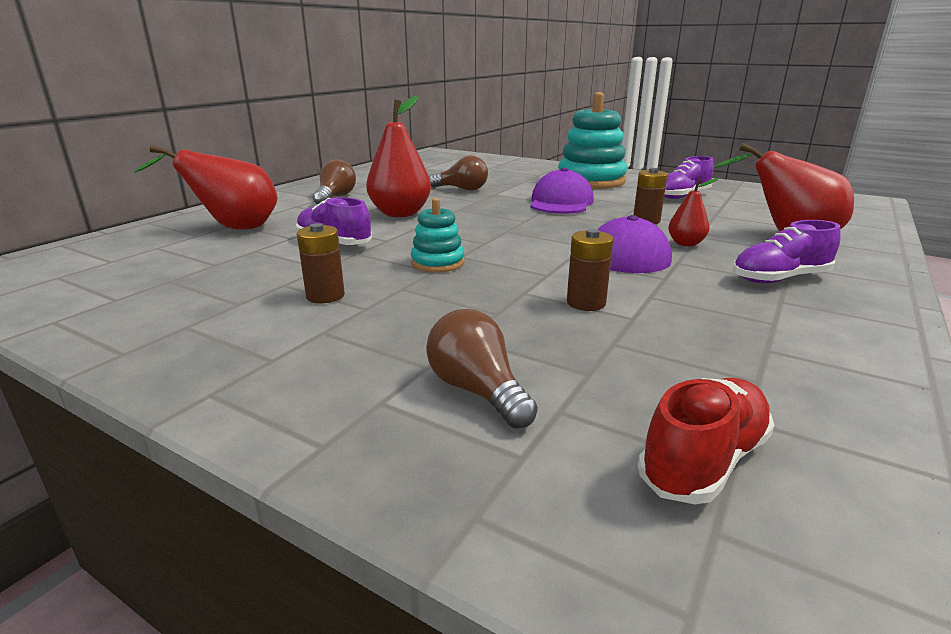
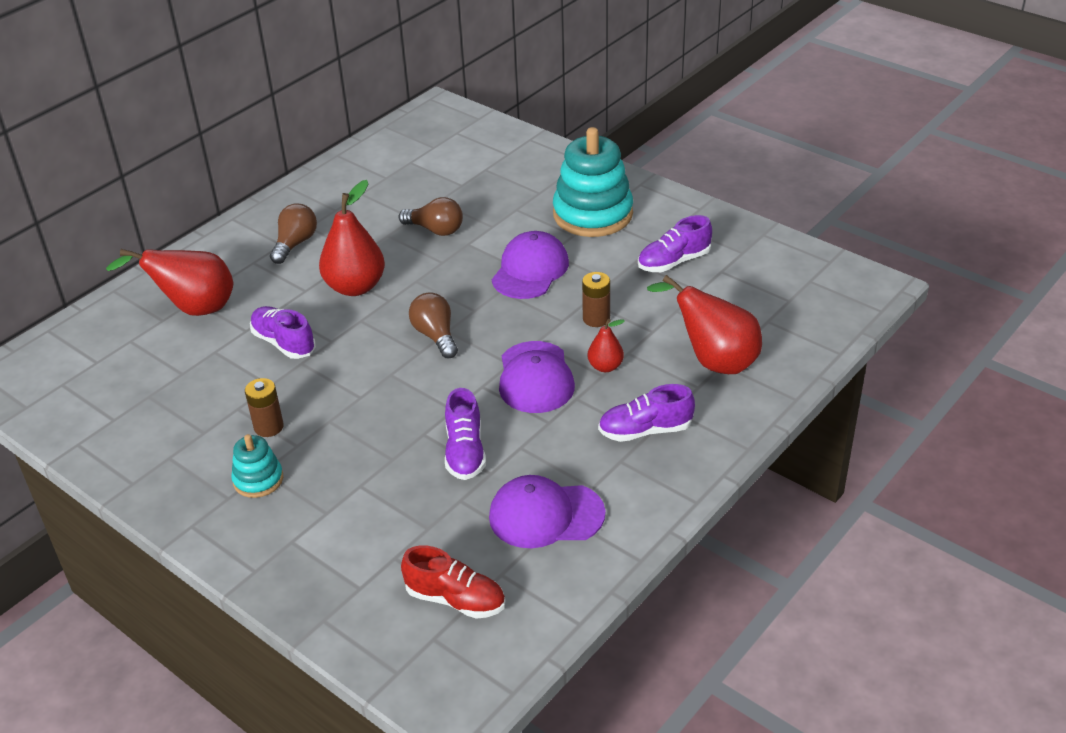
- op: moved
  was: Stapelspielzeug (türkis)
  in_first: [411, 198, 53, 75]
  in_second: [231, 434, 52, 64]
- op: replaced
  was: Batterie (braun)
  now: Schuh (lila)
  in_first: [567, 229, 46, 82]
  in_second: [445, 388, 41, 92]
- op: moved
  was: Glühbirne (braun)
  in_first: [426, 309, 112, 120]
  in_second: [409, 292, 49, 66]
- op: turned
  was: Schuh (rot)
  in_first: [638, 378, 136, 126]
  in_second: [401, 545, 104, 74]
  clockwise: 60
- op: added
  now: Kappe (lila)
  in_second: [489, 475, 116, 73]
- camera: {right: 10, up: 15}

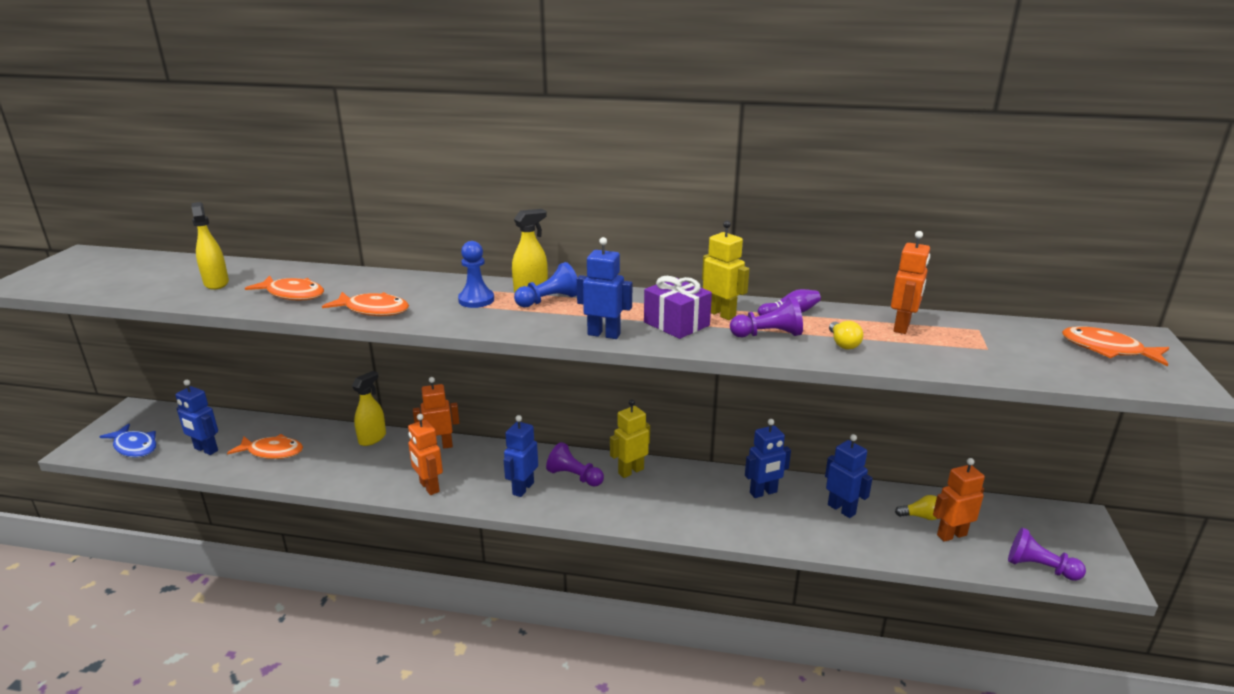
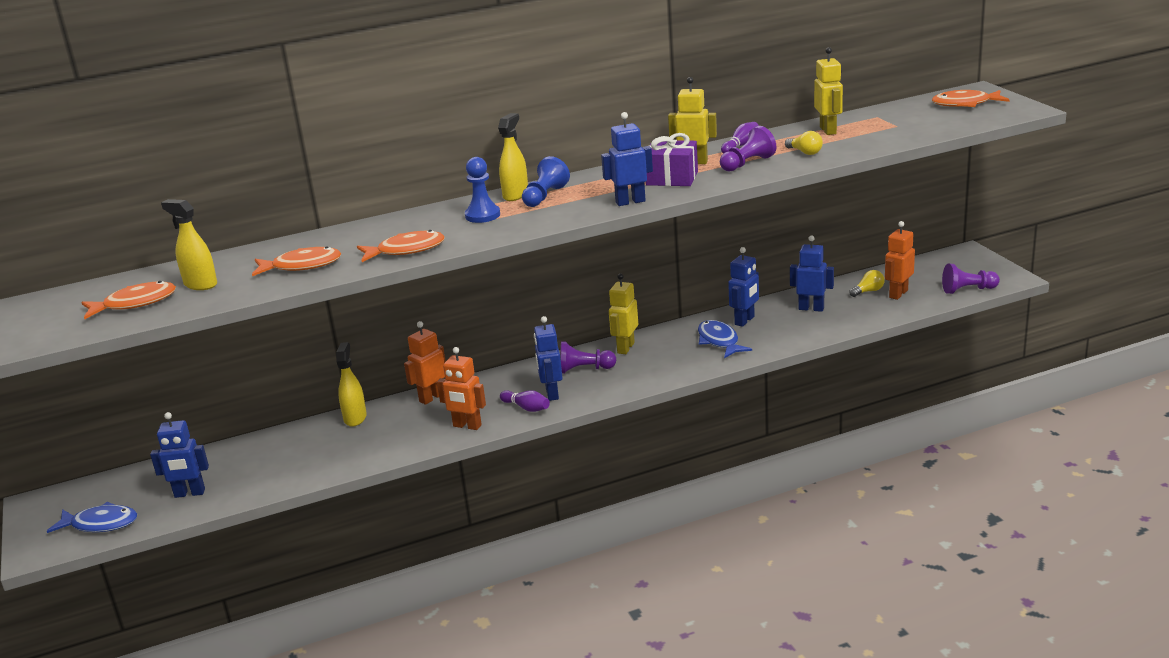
- op: recoloured
  was: Roboter (orange)
  now: Roboter (gelb)
  in_first: [891, 231, 39, 103]
  in_second: [814, 47, 29, 88]
- op: moved
  was: Fisch (orange)
  in_first: [227, 434, 76, 25]
  in_second: [81, 281, 95, 38]
- op: added
  now: Fisch (blau)
  in_second: [698, 320, 54, 38]
- op: added
  now: Bowlingkegel (lila)
  in_second: [500, 390, 50, 22]
- camera: {right: -30, up: 0}

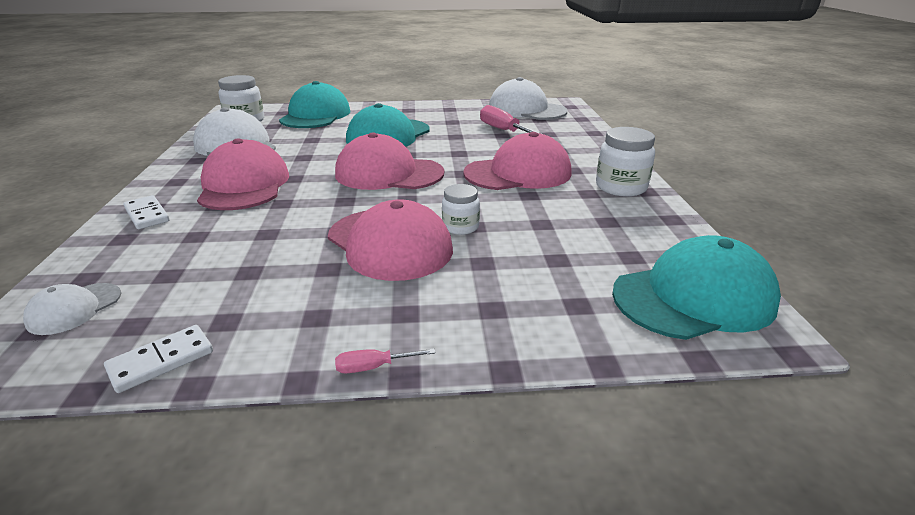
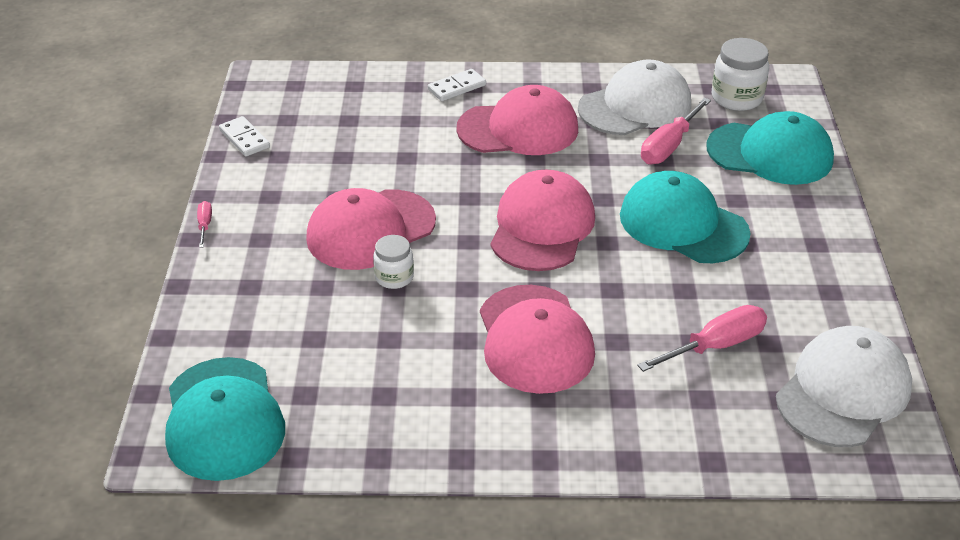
- op: removed
  was: Einmachglas (weiß)
  in_first: [596, 127, 59, 70]
- op: removed
  was: Kappe (weiß)
  in_first: [23, 283, 98, 52]
- op: added
  now: Schraubenzieher (rosa)
  in_second: [641, 98, 70, 66]
- camera: {right: 95, up: 10}

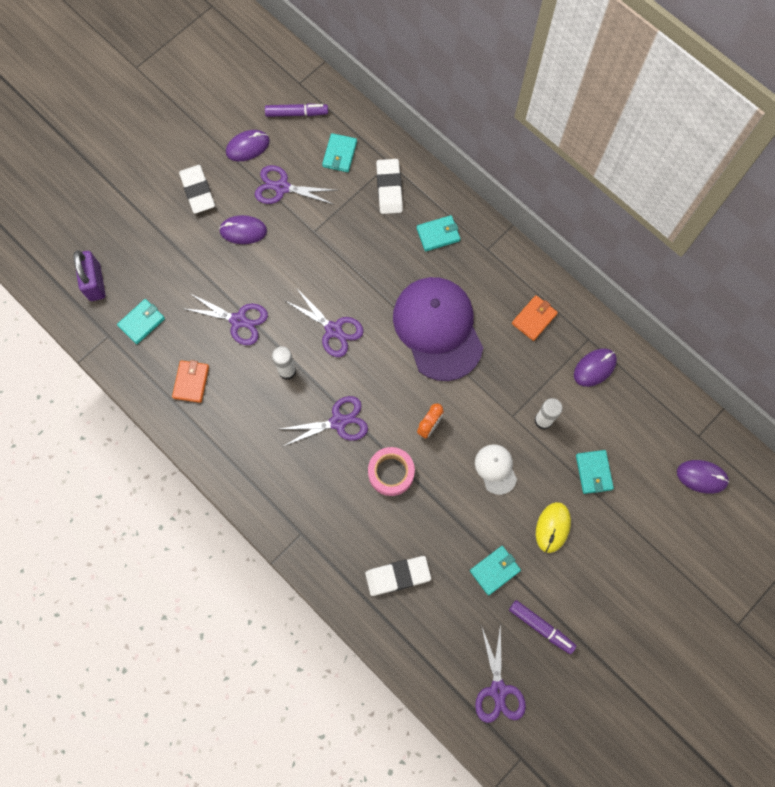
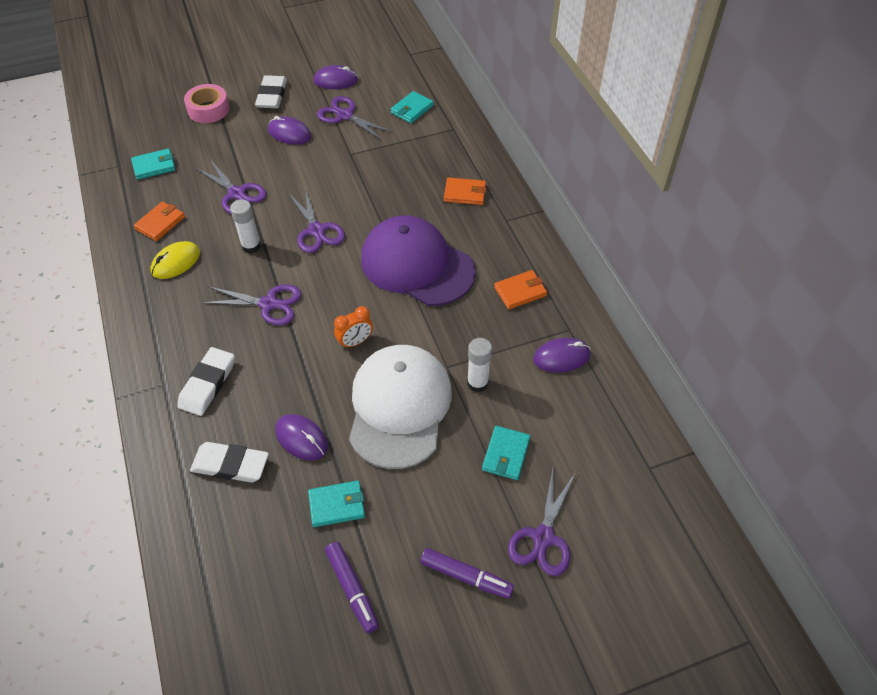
- op: moved
  was: Filzstift (lila)
  in_first: [265, 103, 63, 14]
  in_second: [420, 548, 94, 51]
- op: moved
  was: Radiergummi (weiß)
  in_first: [376, 159, 27, 55]
  in_second: [177, 347, 58, 69]
- op: recoloured
  was: Geldbörse (türkis)
  now: Geldbörse (orange)
  in_first: [417, 215, 43, 37]
  in_second: [444, 177, 42, 28]
- op: removed
  was: Vorhängeschloss (lila)
  in_first: [73, 250, 33, 51]
- op: turned
  was: Kappe (lila)
  in_first: [393, 277, 90, 104]
  in_second: [361, 215, 115, 91]
  clockwise: -60
- op: resized
  was: Kappe (weiß)
  in_first: [475, 444, 42, 51]
  in_second: [349, 345, 103, 124]
  ratio: 2.22
- op: moved
  was: Klebeband (rosa)
  in_first: [368, 447, 47, 49]
  in_second: [184, 84, 46, 39]
- op: moved
  was: Computermaus (lila)
  in_first: [677, 460, 52, 34]
  in_second: [275, 414, 53, 46]
- op: moved
  was: Computermaus (gelb)
  in_first: [536, 502, 35, 51]
  in_second: [151, 241, 49, 38]
- op: moved
  was: Schere (lila)
  in_first: [475, 623, 51, 100]
  in_second: [508, 469, 67, 107]
- camera: {right: 25, up: -20}

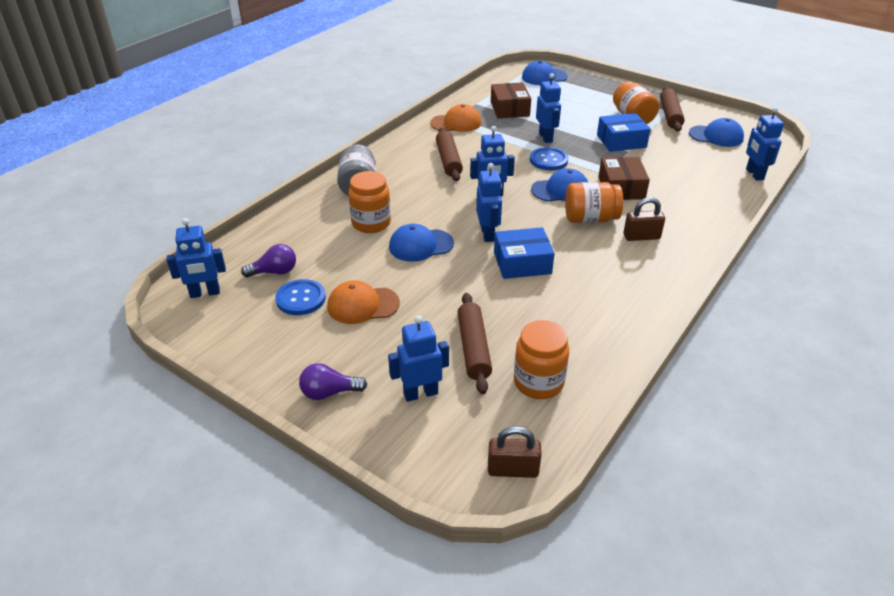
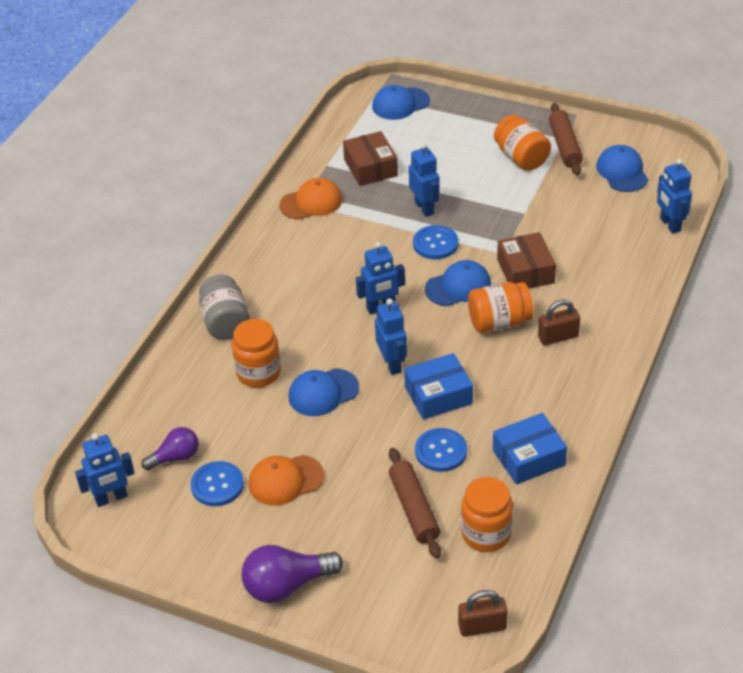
- op: moved
  was: Schachtel (blau)
  in_first: [597, 113, 54, 39]
  in_second: [493, 413, 74, 72]
- op: turned
  was: Kappe (blau)
  in_first: [689, 118, 55, 29]
  in_second: [596, 145, 53, 47]
  clockwise: -105
- op: removed
  was: Nudelholz (braun)
  in_first: [436, 127, 27, 54]
- op: removed
  was: Roboter (blau)
  in_first: [388, 316, 61, 86]
- op: resized
  was: Glühbirne (lila)
  in_first: [299, 363, 68, 37]
  in_second: [241, 545, 102, 58]
  ratio: 1.57
- op: added
  now: Knopf (blau)
  in_second: [415, 428, 52, 44]
- camera: {right: -10, up: 5}

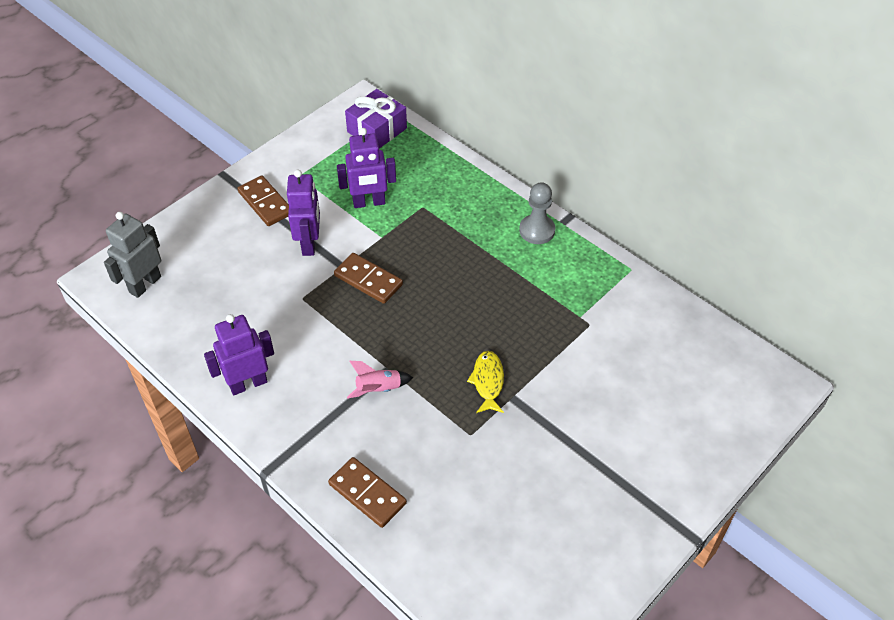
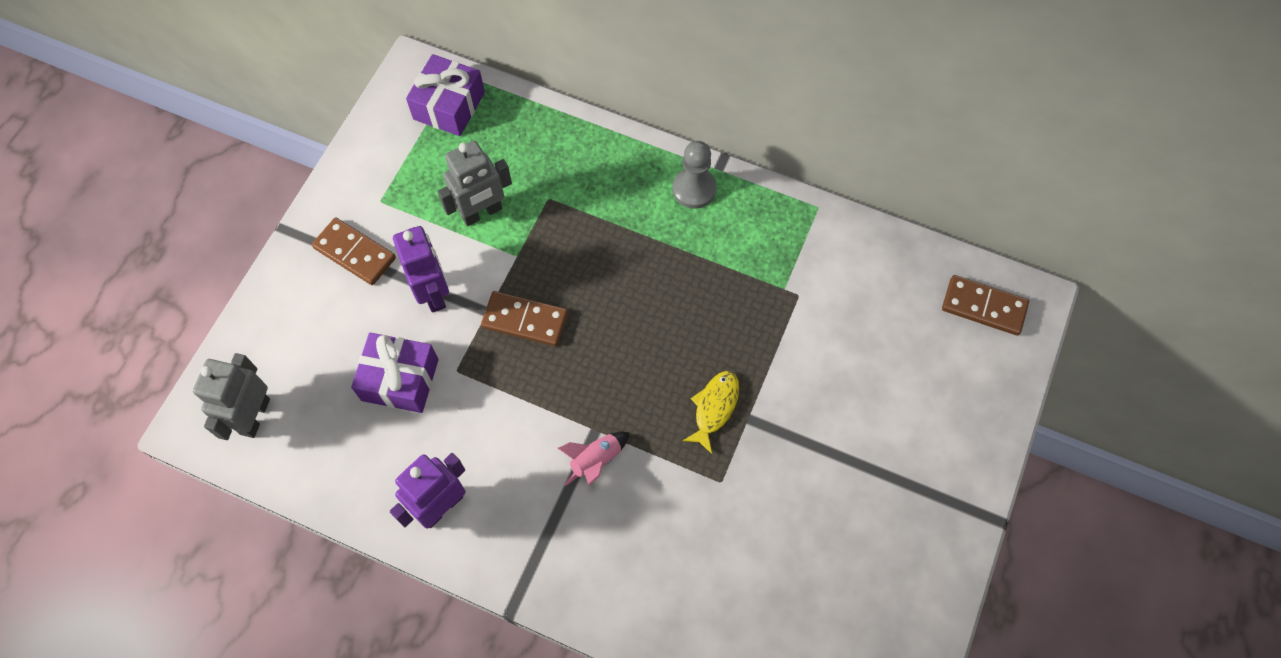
- op: recoloured
  was: Roboter (lila)
  now: Roboter (grau)
  in_first: [337, 128, 59, 80]
  in_second: [437, 141, 75, 85]
- op: turned
  was: Fisch (gelb)
  in_first: [467, 351, 37, 62]
  in_second: [682, 371, 57, 83]
  clockwise: 45
- op: moved
  was: Dominostein (braun)
  in_first: [328, 457, 79, 71]
  in_second: [942, 275, 87, 60]
- op: added
  now: Geschenk (lila)
  in_second: [351, 333, 88, 80]
- camera: {right: -20, up: 15}

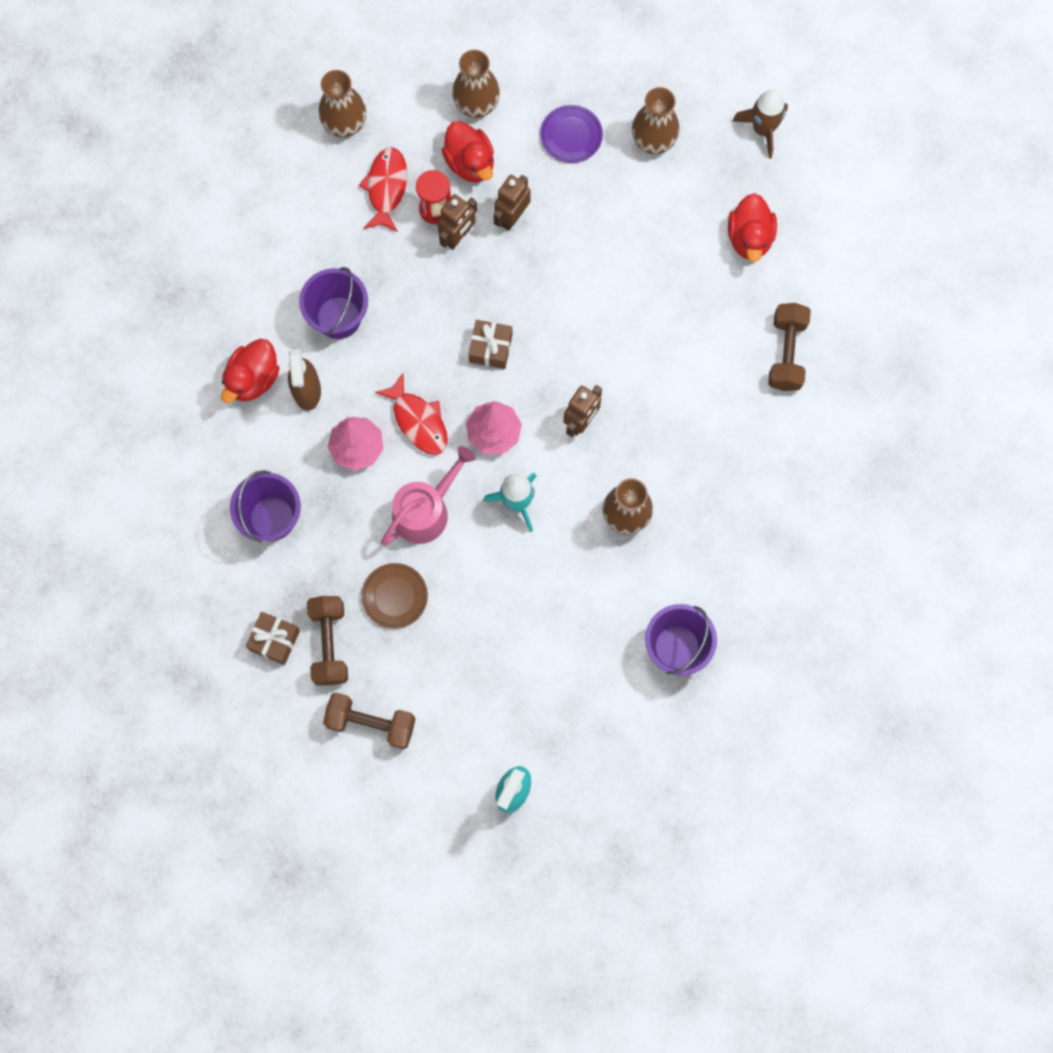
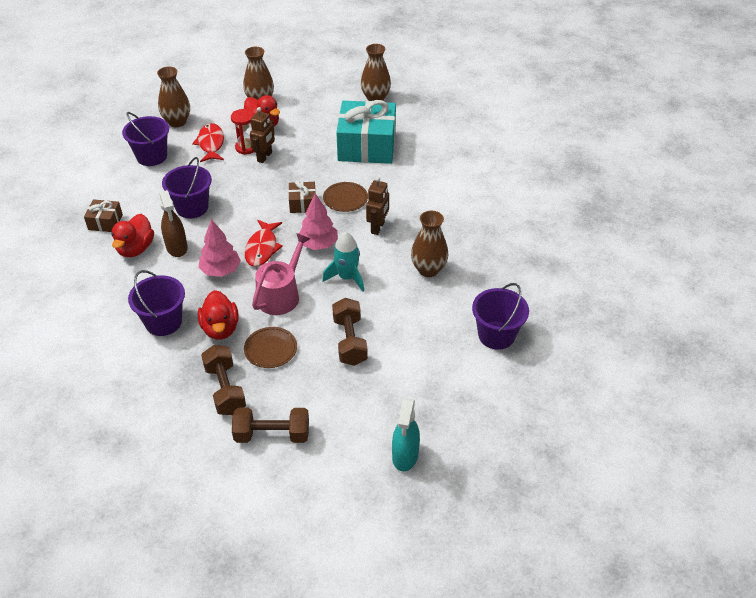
- op: removed
  was: Rakete (braun)
  in_first: [733, 90, 55, 69]
- op: removed
  was: Teller (lila)
  in_first: [540, 105, 63, 58]
- op: removed
  was: Roboter (braun)
  in_first: [493, 175, 38, 56]
- op: moved
  was: Ente (rot)
  in_first: [728, 193, 49, 69]
  in_second: [198, 290, 41, 50]
- op: moved
  was: Hantel (braun)
  in_first: [768, 303, 43, 88]
  in_second: [332, 298, 36, 68]
- op: turned
  was: Fisch (rot)
  in_first: [375, 373, 73, 82]
  in_second: [245, 220, 38, 47]
  clockwise: 60
- op: moved
  was: Geschenk (braun)
  in_first: [246, 612, 54, 53]
  in_second: [84, 199, 39, 33]
- op: added
  now: Geschenk (türkis)
  in_second: [336, 100, 60, 64]
- op: added
  now: Eimer (lila)
  in_second: [122, 112, 47, 54]
- op: added
  now: Teller (braun)
  in_second: [323, 182, 45, 30]
- camera: {right: -15, up: -30}

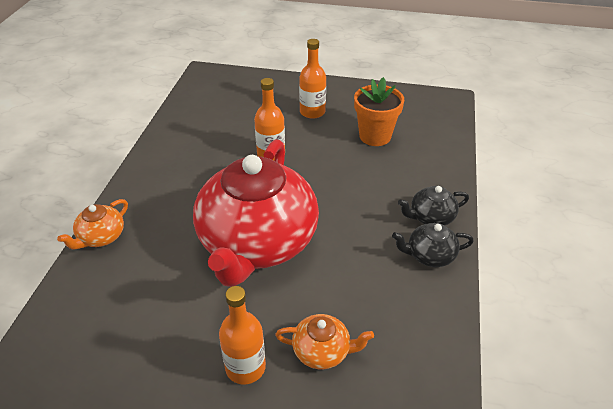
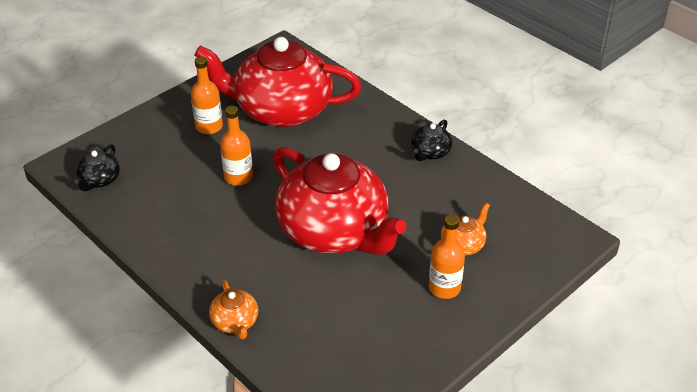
- op: replaced
  was: Blumentopf (orange)
  now: Teekanne (rot)
  in_first: [354, 77, 50, 69]
  in_second: [195, 37, 167, 90]
- op: moved
  was: Teekanne (schwarz)
  in_first: [398, 186, 71, 40]
  in_second: [74, 144, 46, 47]
- camera: {right: -55, up: 0}

